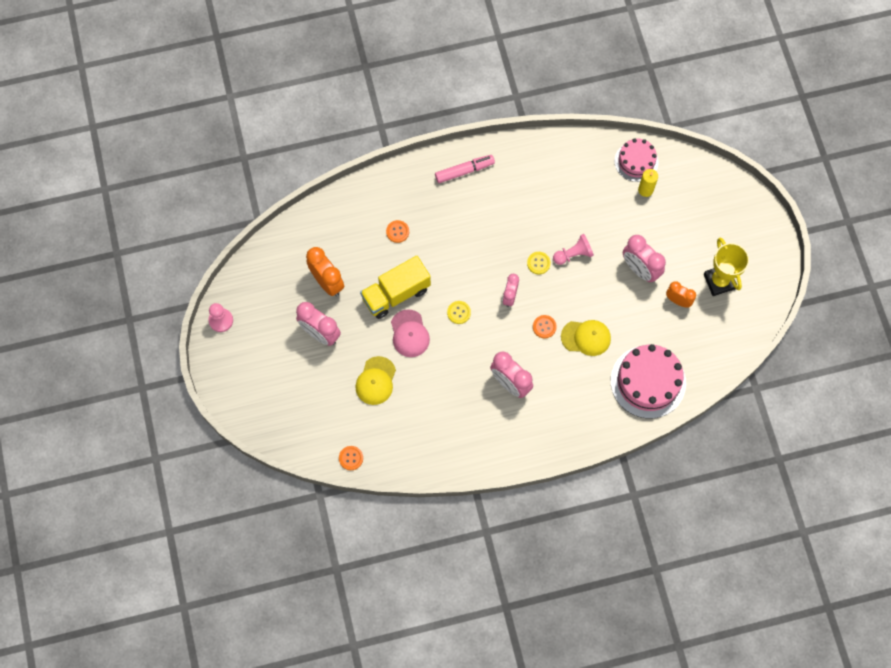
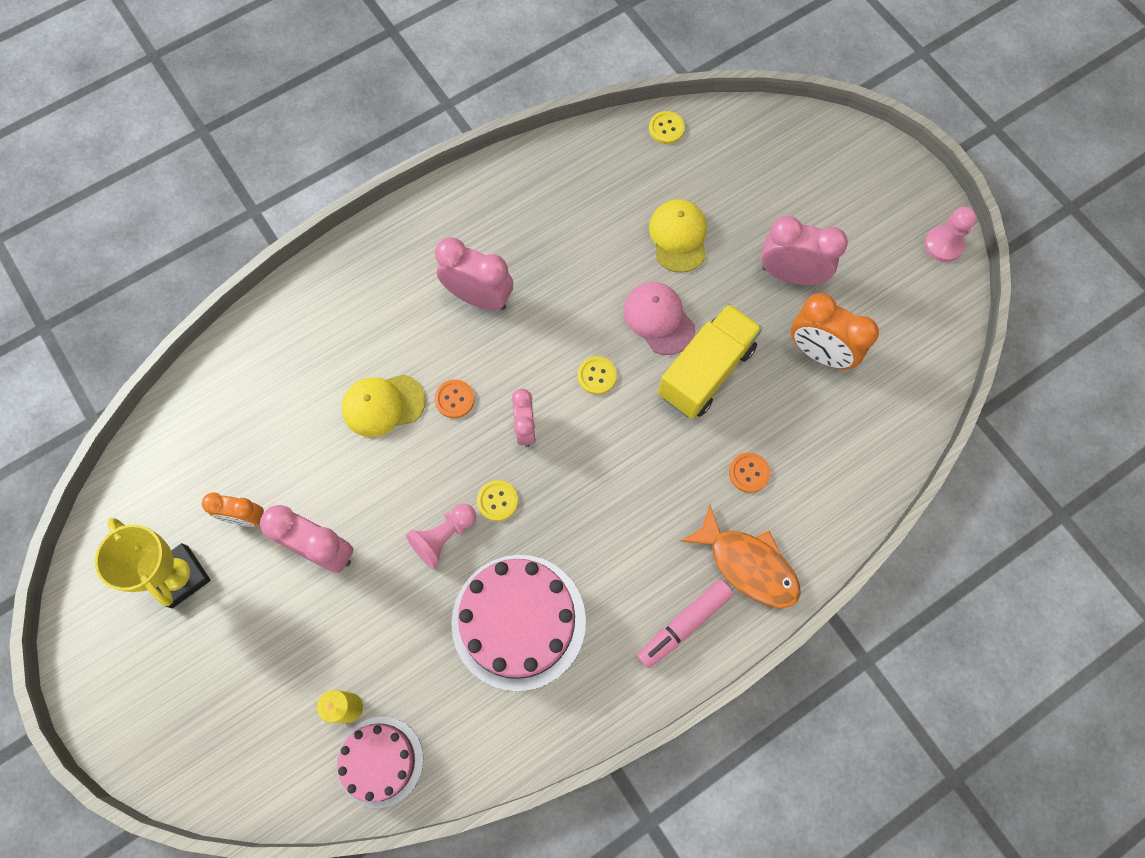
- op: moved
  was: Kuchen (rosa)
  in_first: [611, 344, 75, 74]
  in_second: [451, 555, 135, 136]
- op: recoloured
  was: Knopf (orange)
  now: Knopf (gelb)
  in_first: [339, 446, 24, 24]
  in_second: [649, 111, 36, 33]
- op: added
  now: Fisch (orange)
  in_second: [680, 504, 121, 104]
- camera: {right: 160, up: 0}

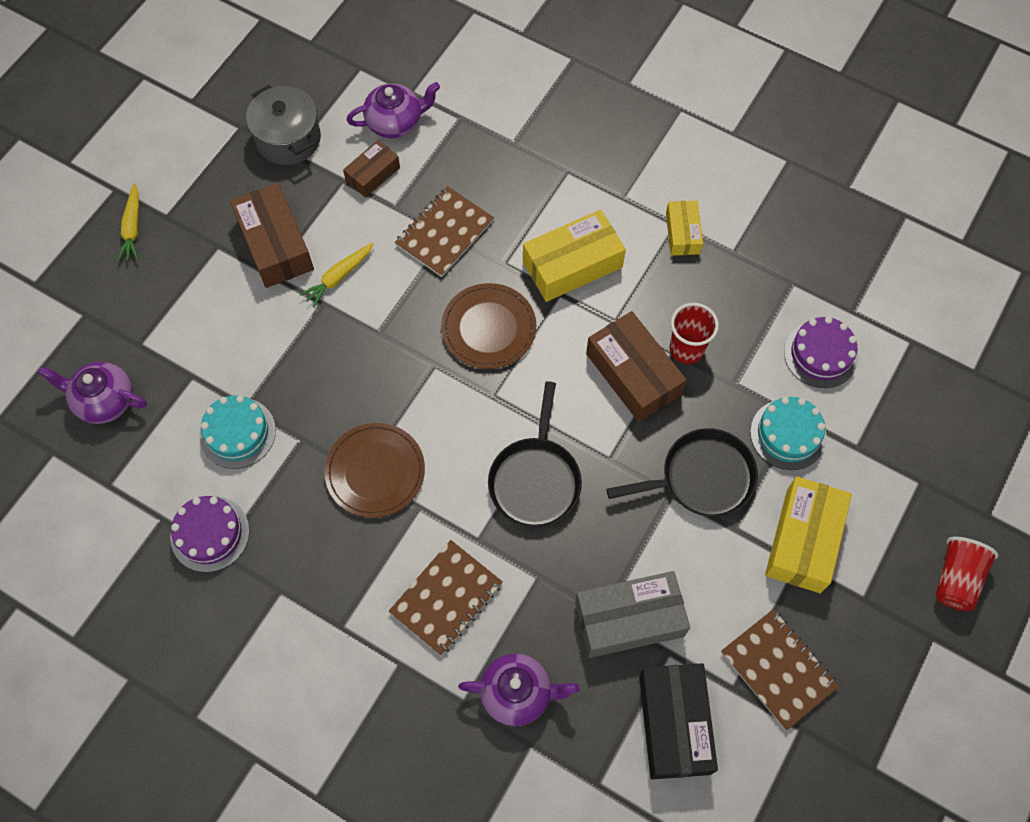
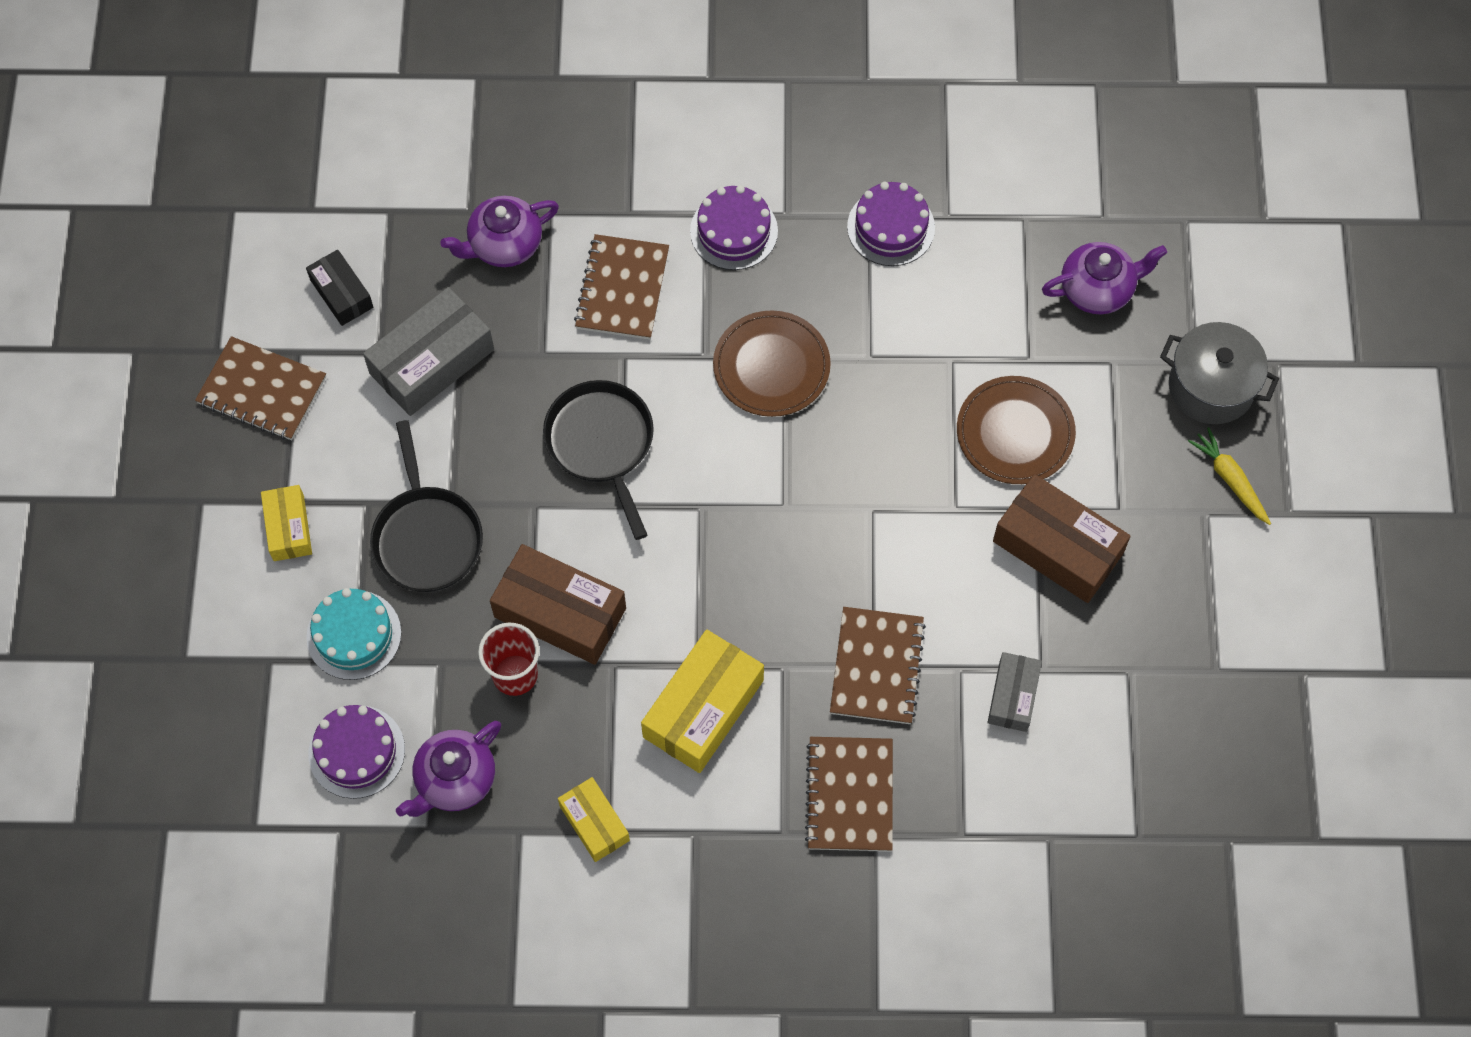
- op: moved
  was: Teekanne (lila)
  in_first: [347, 82, 93, 56]
  in_second: [396, 721, 105, 96]
- op: moved
  was: Kochtopf (grau)
  in_first: [246, 85, 75, 80]
  in_second: [1160, 322, 119, 102]
- op: recoloured
  was: Schachtel (braun)
  now: Schachtel (grau)
  in_first: [343, 140, 57, 58]
  in_second: [988, 652, 54, 80]
- op: removed
  was: Karotte (gelb)
  in_first: [300, 243, 74, 65]
- op: moved
  was: Teller (braun)
  in_first: [441, 283, 95, 86]
  in_second: [957, 376, 119, 108]
- op: removed
  was: Kuchen (türkis)
  in_first: [200, 395, 76, 74]
- op: turned
  was: Pfanne (schwarz)
  in_first: [606, 428, 152, 89]
  in_second: [370, 420, 113, 172]
  clockwise: -60
- op: resized
  was: Schachtel (gelb)
  in_first: [765, 476, 87, 117]
  in_second: [261, 485, 51, 76]
  ratio: 0.58
- op: removed
  was: Becher (rot)
  in_first: [935, 537, 63, 74]
- op: resized
  was: Schachtel (schwarz)
  in_first: [639, 663, 79, 116]
  in_second: [306, 250, 67, 76]
  ratio: 0.58
- op: added
  now: Kuchen (lila)
  in_second: [690, 185, 88, 85]
- op: added
  now: Notizbuch (braun)
  in_second: [805, 737, 88, 114]
- camera: {right: 150, up: 0}

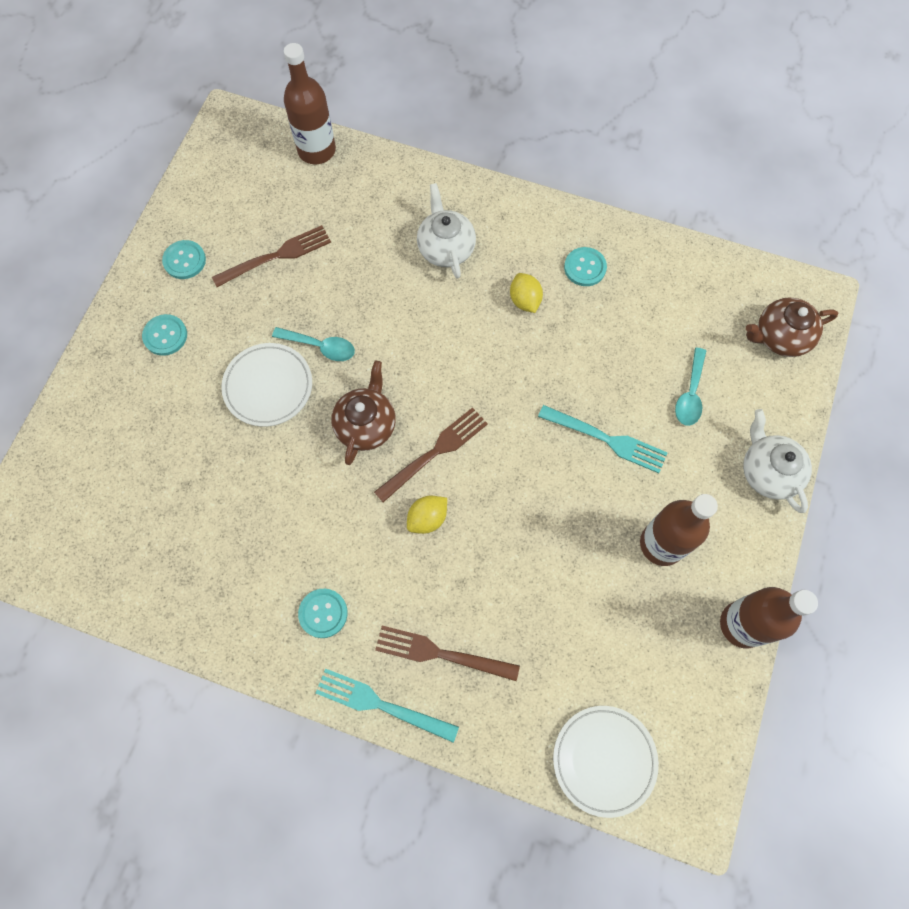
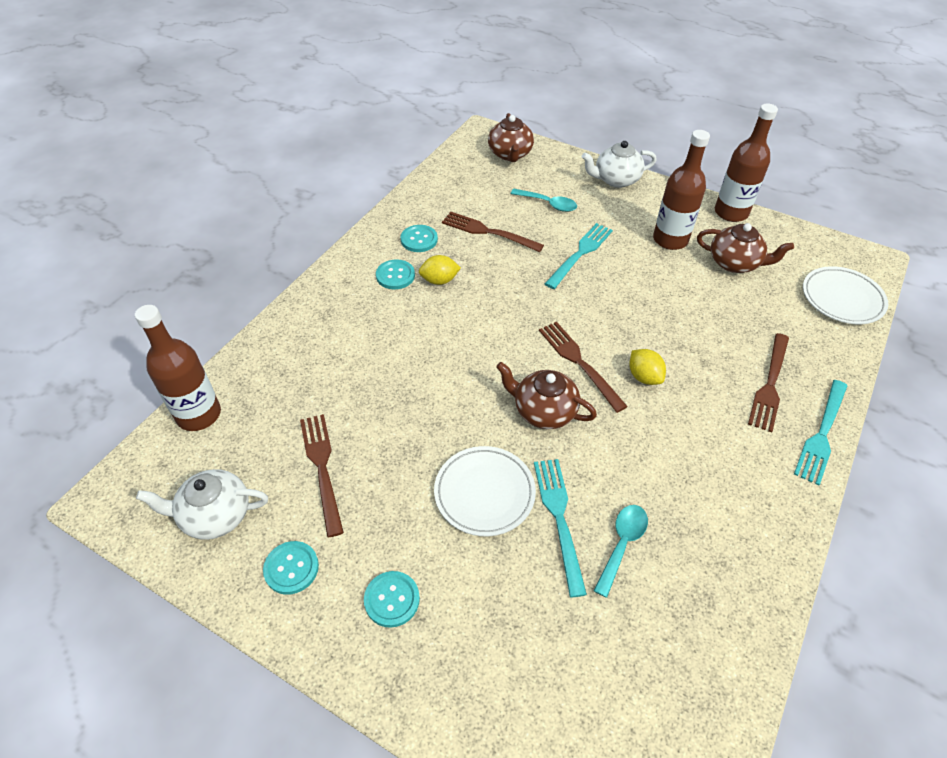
- op: moved
  was: Teekanne (weiß)
  in_first: [417, 183, 59, 96]
  in_second: [136, 469, 132, 71]
- op: moved
  was: Löffel (türkis)
  in_first: [272, 327, 83, 34]
  in_second: [594, 505, 54, 93]
- op: moved
  was: Knopf (türkis)
  in_first: [298, 589, 50, 49]
  in_second: [376, 259, 39, 30]
- op: added
  now: Gabel (braun)
  in_second: [442, 212, 102, 40]
- op: added
  now: Teekanne (braun)
  in_second: [697, 223, 97, 50]
- op: added
  now: Gabel (türkis)
  in_second: [534, 459, 53, 138]
- camera: {right: -80, up: -20}

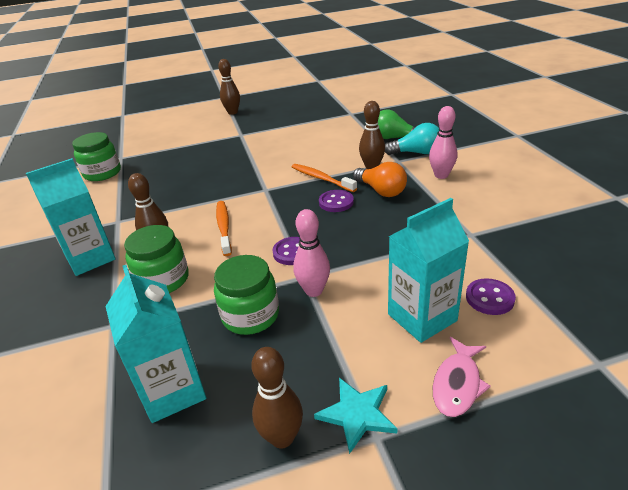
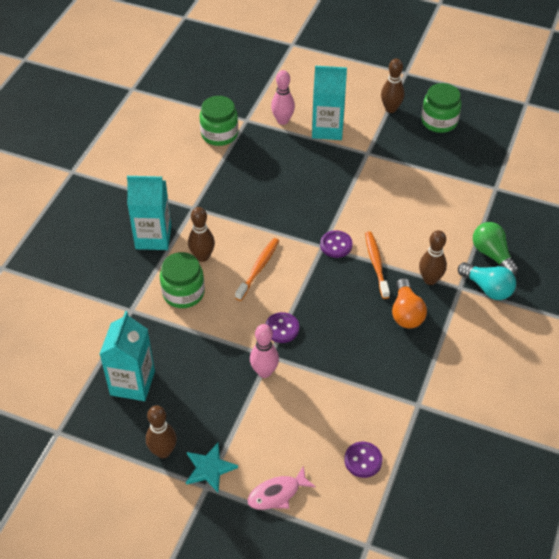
- op: moved
  was: Bowlingkegel (rosa)
  in_first: [429, 106, 28, 73]
  in_second: [271, 70, 24, 55]
- op: moved
  was: Knopf (lila)
  in_first: [319, 190, 35, 22]
  in_second: [320, 230, 33, 28]
- op: moved
  was: Getränkekarton (türkis)
  in_first: [388, 198, 81, 145]
  in_second: [312, 66, 35, 74]
- op: moved
  was: Einmachglas (grün)
  in_first: [214, 255, 65, 80]
  in_second: [421, 83, 40, 50]
- camera: {right: 35, up: 15}

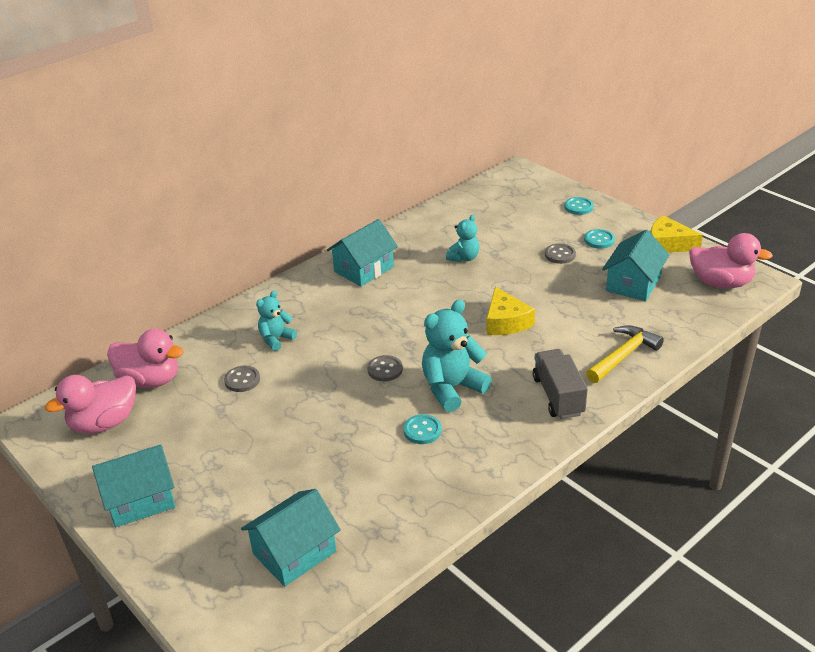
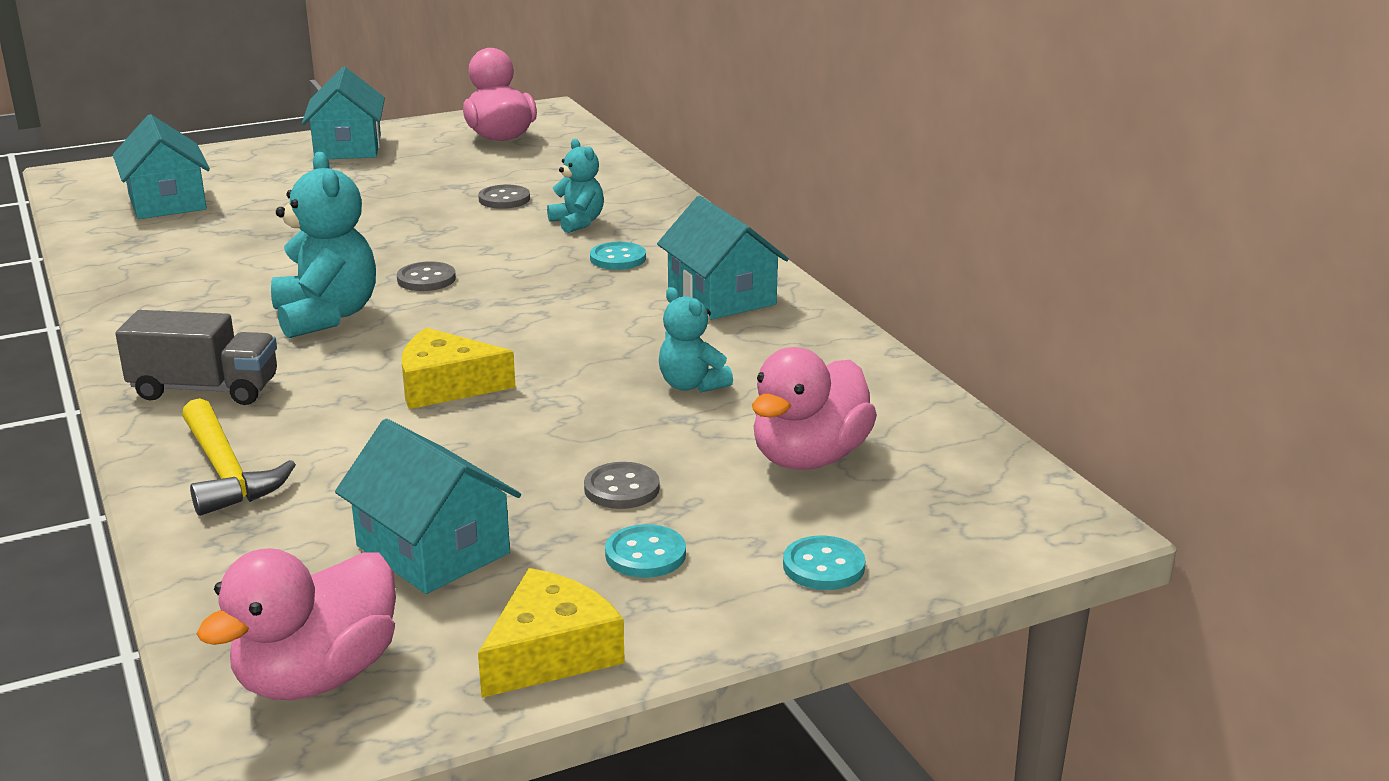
- op: moved
  was: Ente (rosa)
  in_first: [107, 329, 77, 59]
  in_second: [752, 347, 125, 123]
- op: moved
  was: Knopf (türkis)
  in_first: [403, 414, 39, 30]
  in_second: [590, 242, 56, 28]
- camera: {right: 105, up: -10}

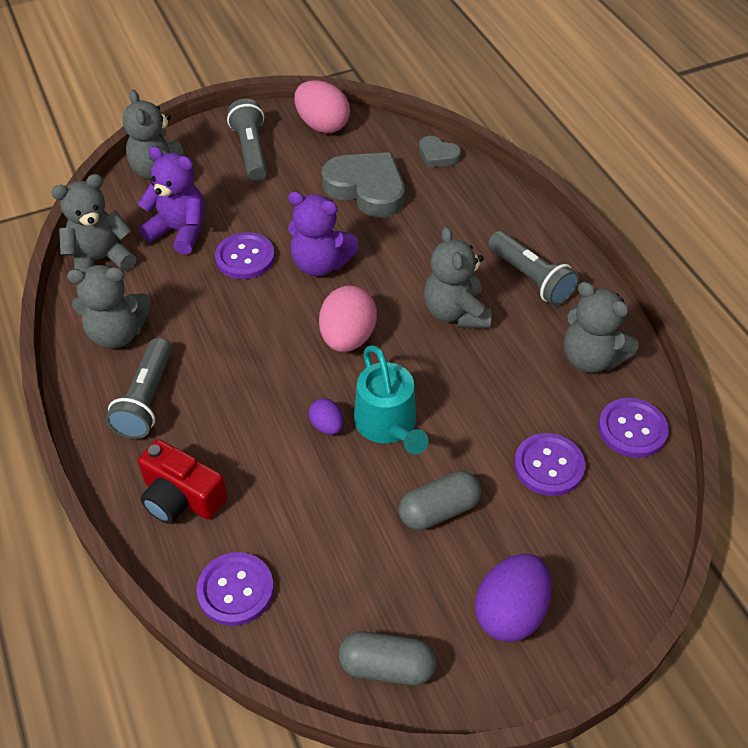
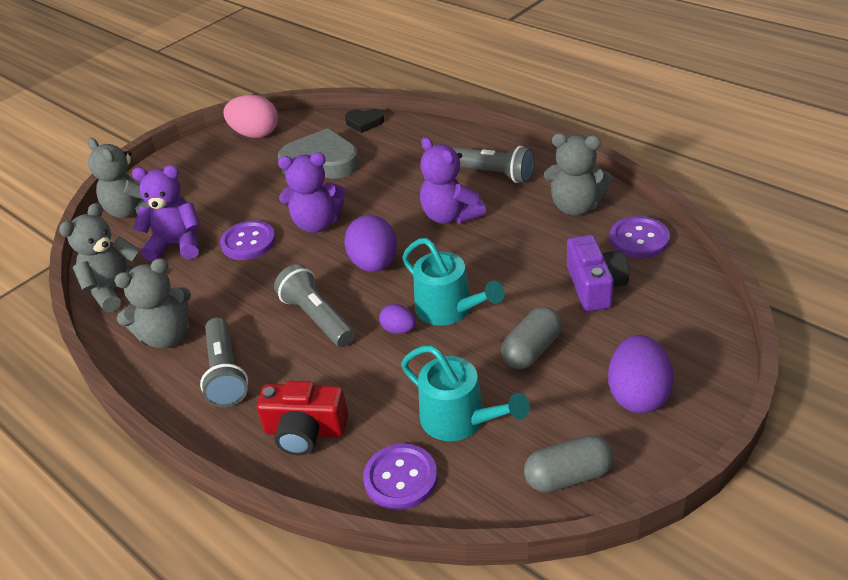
- op: moved
  was: Taschenlampe (grau)
  in_first: [227, 99, 40, 82]
  in_second: [274, 264, 81, 83]
- op: recoloured
  was: Herz (grau)
  now: Herz (schwarz)
  in_first: [419, 136, 42, 32]
  in_second: [345, 109, 39, 24]
- op: recoloured
  was: Teddybär (grau)
  now: Teddybär (lila)
  in_first: [424, 227, 67, 101]
  in_second: [420, 137, 66, 87]
- op: recoloured
  was: Ei (rosa)
  now: Ei (lila)
  in_first: [319, 286, 58, 66]
  in_second: [344, 215, 53, 57]
- op: replaced
  was: Knopf (lila)
  now: Kamera (lila)
  in_first: [514, 433, 71, 63]
  in_second: [567, 235, 62, 77]
- op: added
  now: Gießkanne (türkis)
  in_second: [401, 346, 129, 95]
- camera: {right: -20, up: -10}

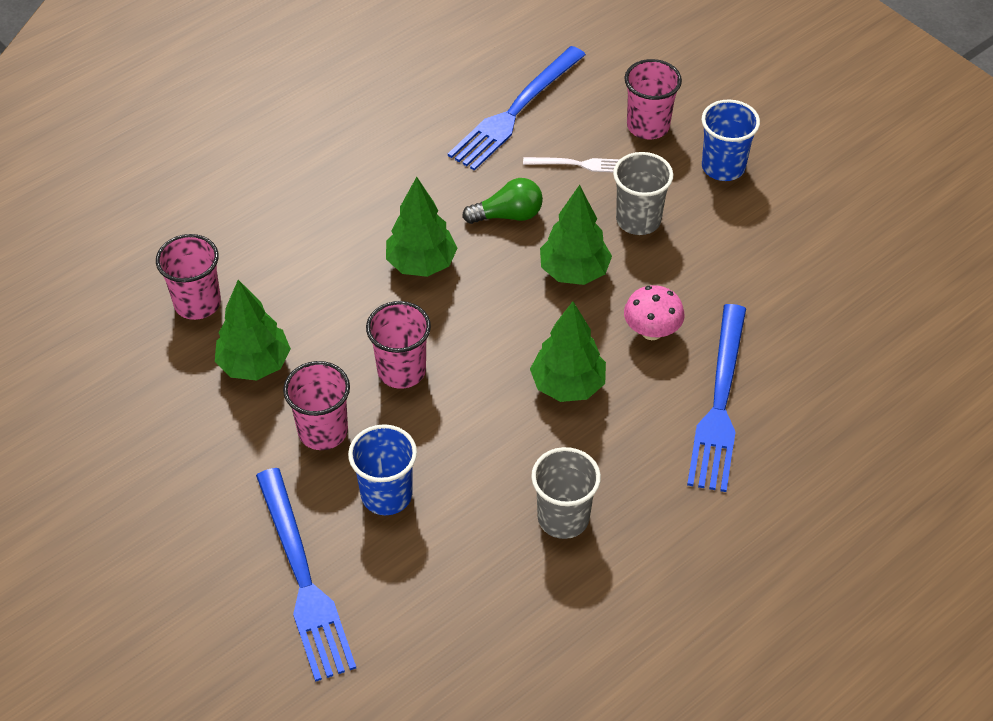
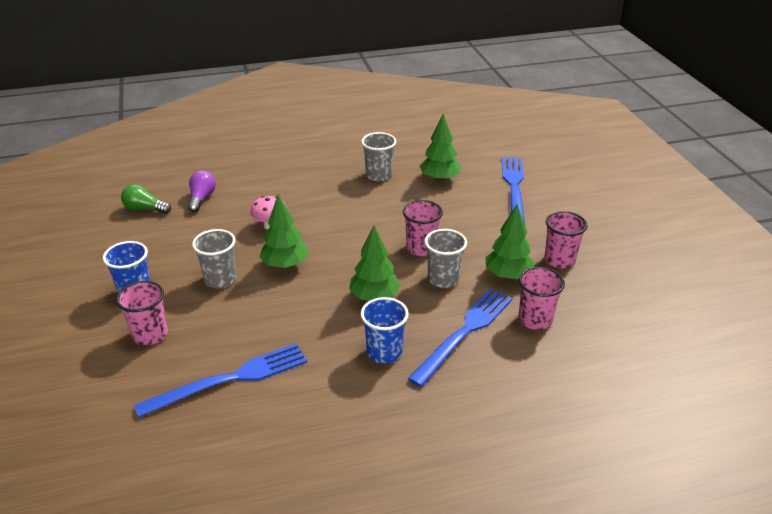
- op: removed
  was: Gabel (weiß)
  in_first: [523, 157, 97, 15]
- op: moved
  was: Glühbirne (grün)
  in_first: [462, 178, 81, 46]
  in_second: [121, 184, 50, 30]
- op: moved
  was: Baum (grün)
  in_first: [530, 302, 76, 100]
  in_second: [420, 114, 41, 68]
- op: moved
  was: Gabel (blau)
  in_first: [687, 304, 59, 188]
  in_second: [408, 289, 104, 98]
- op: moved
  was: Becher (rosa)
  in_first: [283, 361, 67, 89]
  in_second: [544, 211, 43, 57]
- op: moved
  was: Becher (blau)
  in_first: [348, 424, 69, 91]
  in_second: [361, 297, 48, 67]
- op: added
  now: Glühbirne (lila)
  in_second: [188, 171, 28, 41]
- op: added
  now: Becher (grau)
  in_second: [425, 229, 42, 59]
- camera: {right: -155, up: -15}

